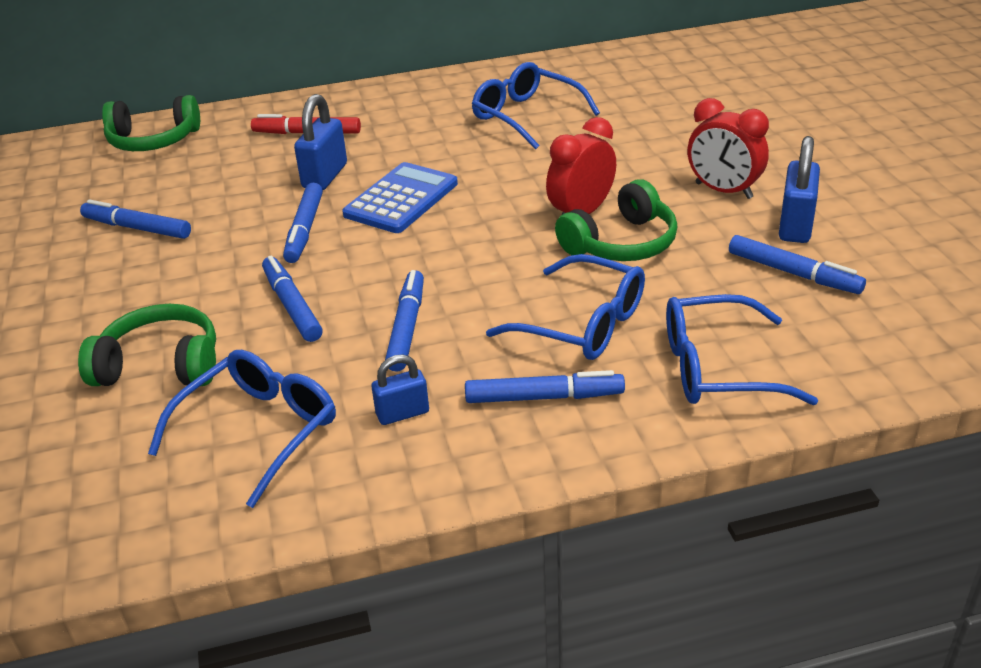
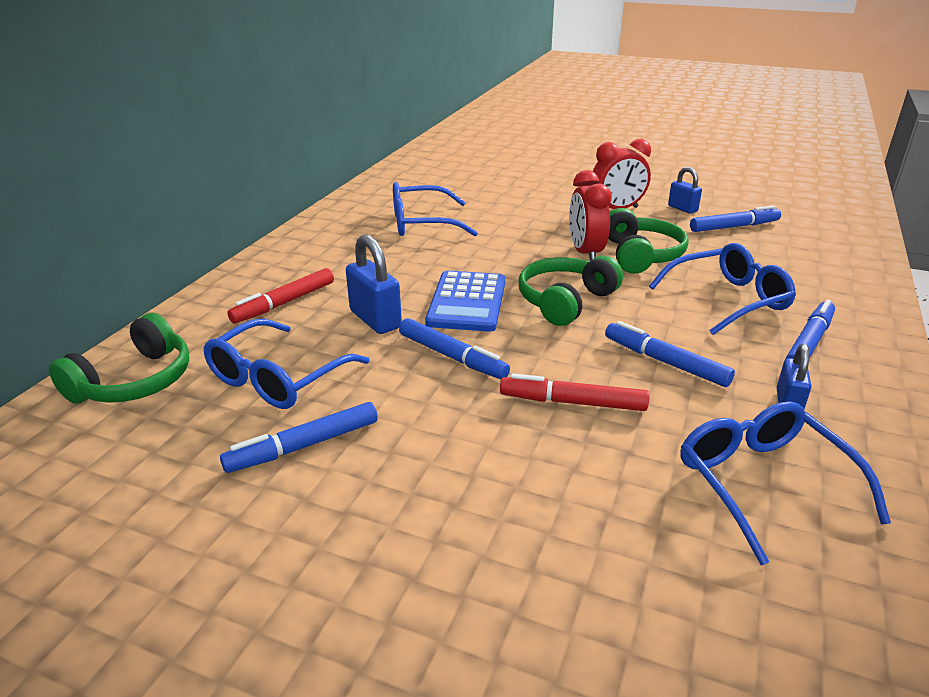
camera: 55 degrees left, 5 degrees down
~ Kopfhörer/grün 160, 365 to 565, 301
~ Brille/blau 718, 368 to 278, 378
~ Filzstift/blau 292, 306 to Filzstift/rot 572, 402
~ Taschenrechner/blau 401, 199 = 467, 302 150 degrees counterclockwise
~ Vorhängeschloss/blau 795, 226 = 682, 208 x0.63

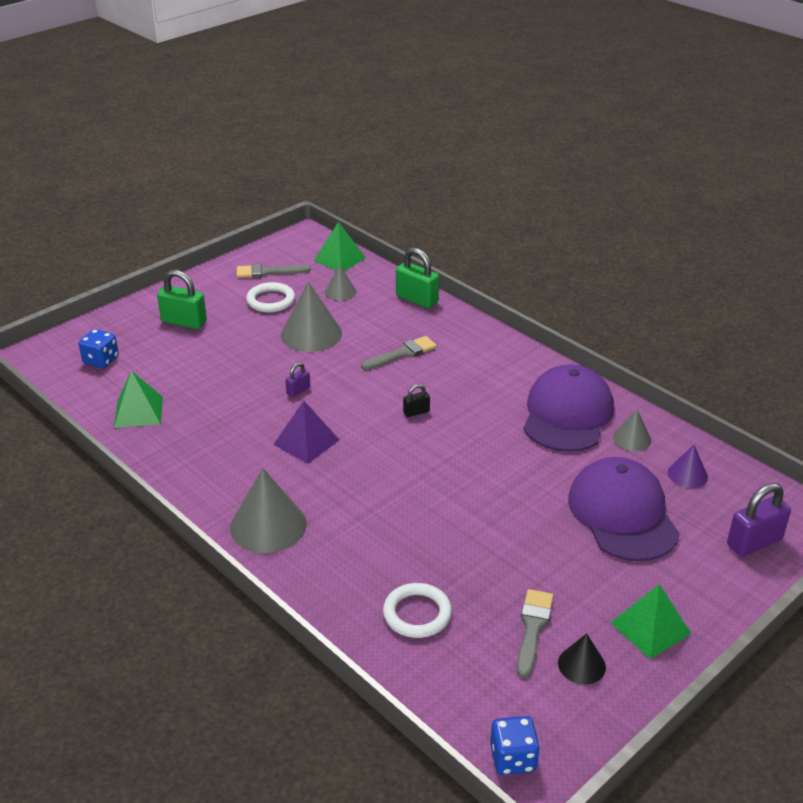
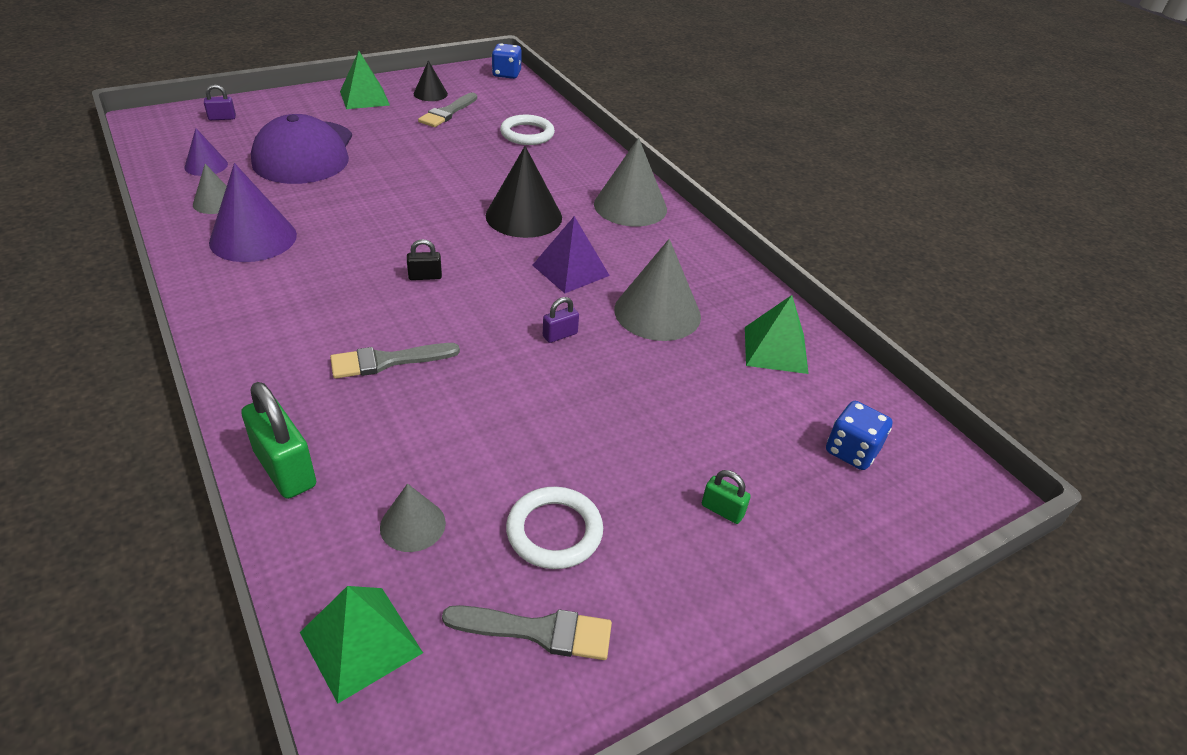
camera: 170 degrees left, 5 degrees up
+ Kegel/schwarz 524, 216
~ Kegel/grau 311, 334 to 657, 312
~ Kappe/lila 567, 414 to Kegel/lila 253, 238
~ Vorhängeschloss/grün 184, 322 = 722, 510 x0.52
~ Vorhängeschloss/lila 754, 542 = 222, 118 x0.52

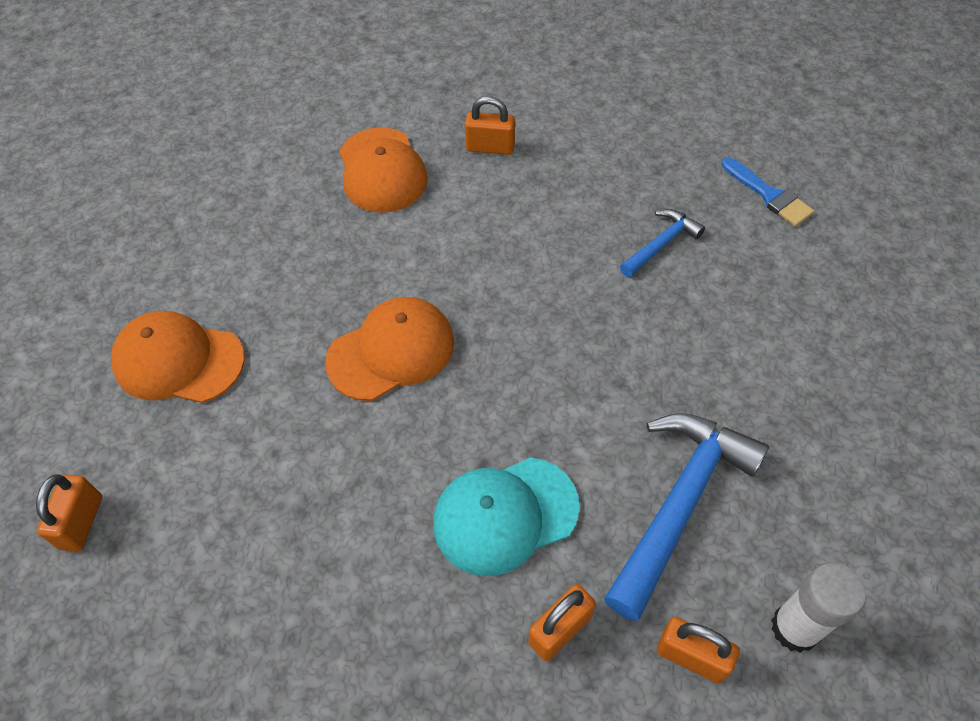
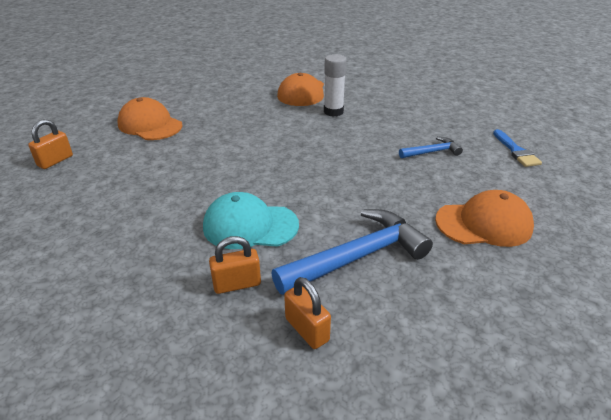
camera: 25 degrees right, 20 degrees down
- Vorhängeschloss/orange 490, 147
~ Kappe/orange 391, 351 to 484, 224
~ Klebestift/weiß 795, 628 to 333, 112

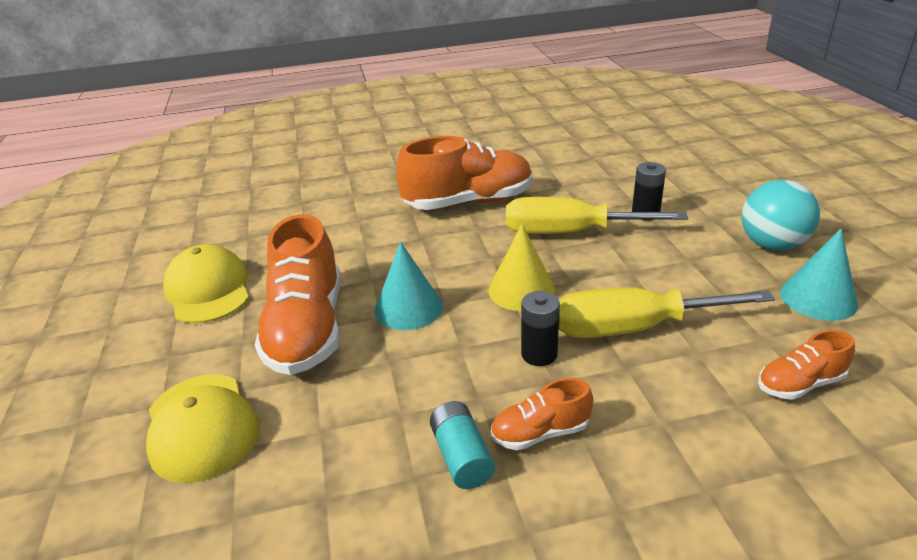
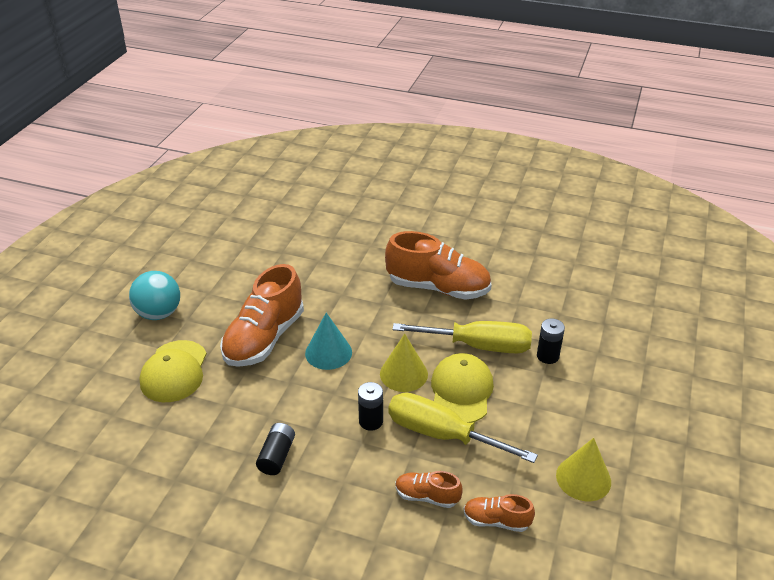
camera: 30 degrees right, 5 degrees up
~ Kappe/gelb 208, 290 to 461, 391
~ Schuh/orange 540, 433 to 427, 496
~ Ball/türkis 771, 245 to 159, 313
~ Batterie/türkis 462, 457 to Batterie/schwarz 277, 456
~ Kegel/türkis 818, 298 to Kegel/gelb 583, 478
~ Schraubenzieher/gelb 570, 232 = 478, 346 150 degrees clockwise

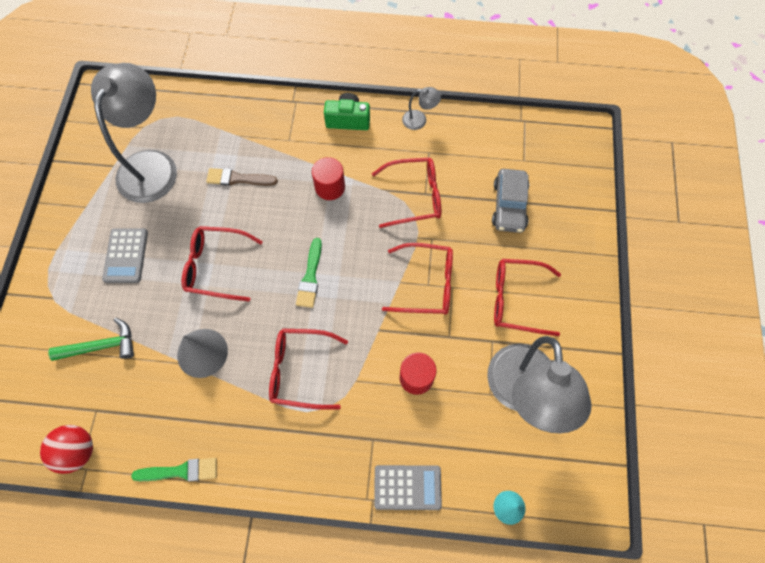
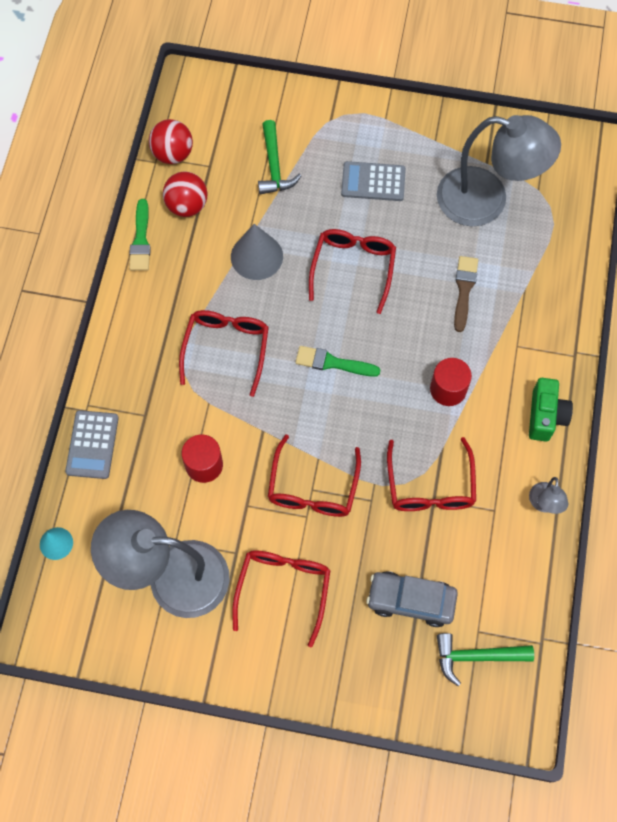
camera: 95 degrees right, 0 degrees up
+ Ball/rot 187, 206
+ Hammer/grün 476, 656

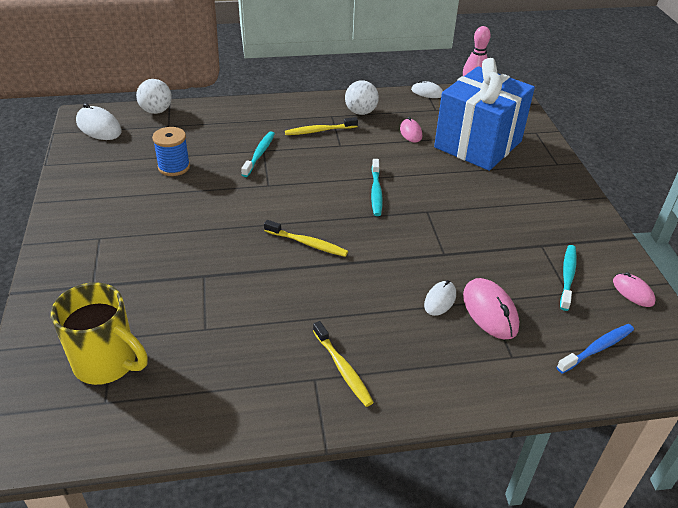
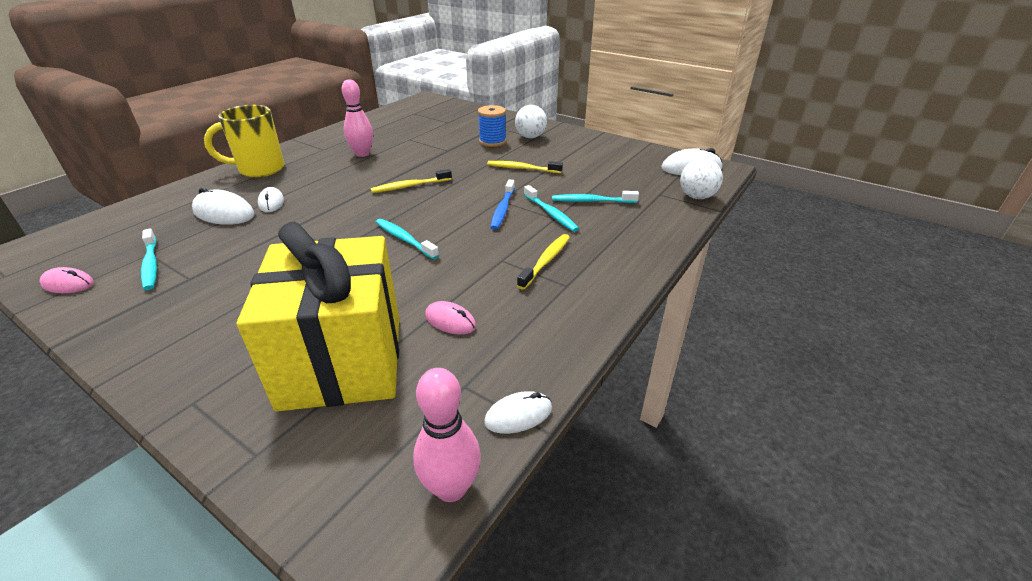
camera: 135 degrees right, 5 degrees down
+ Bowlingkegel/rosa 362, 154
+ Zahnbürste/türkis 592, 201
~ Tasse/gelb 107, 363 to 260, 169
~ Garnrolle/blau 174, 167 to 492, 142
~ Zahnbürste/gelb 343, 368 to 522, 169
~ Ball/weiß 360, 112 to 530, 137
~ Zahnbürste/blau 597, 348 to 502, 209
~ Geschenk/blau 478, 144 to Geschenk/gelb 343, 360
~ Computermaus/rosa 490, 311 to Computermaus/weiß 224, 213

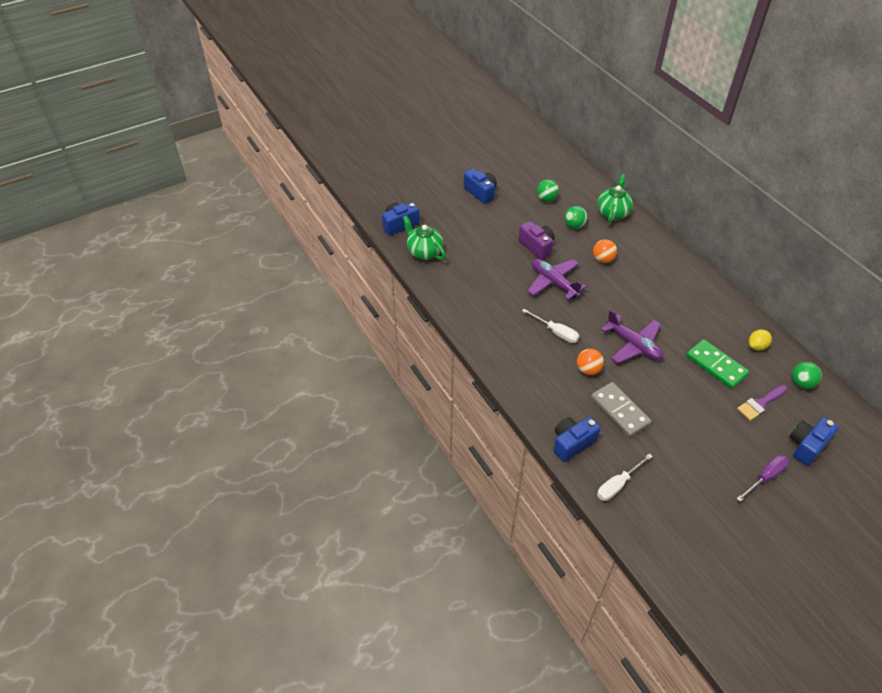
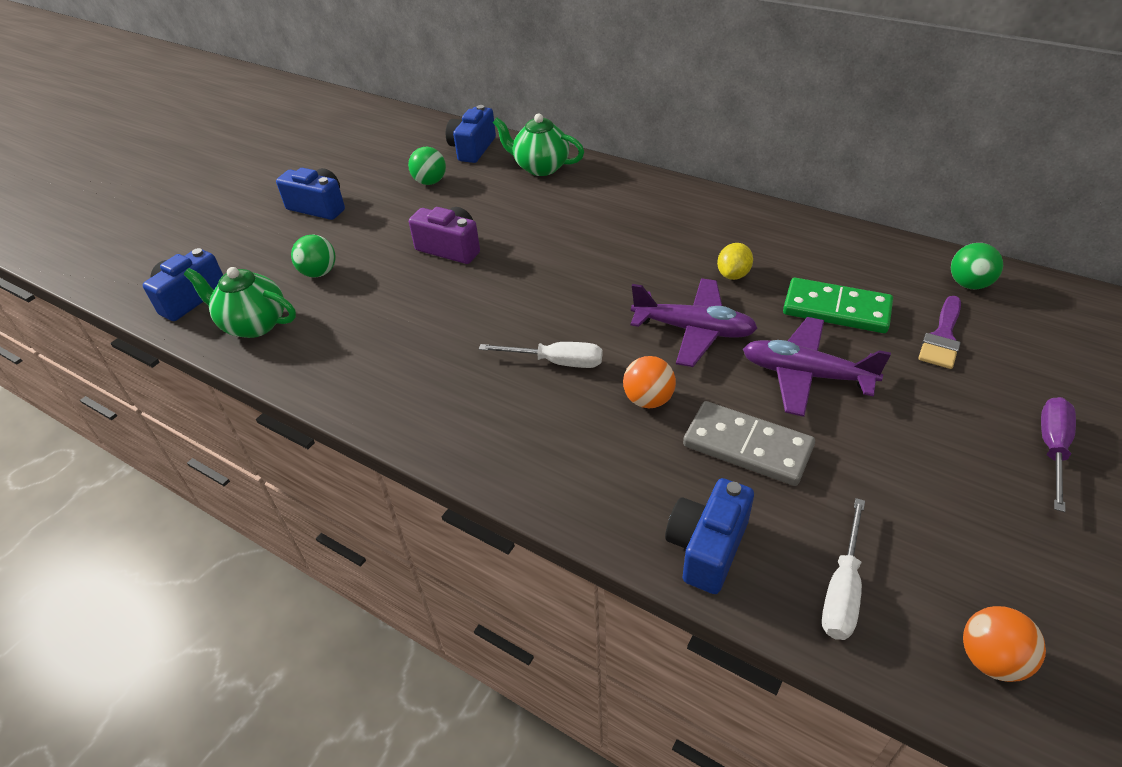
camera: 25 degrees left, 5 degrees down
~ Flugzeug/lila 553, 283 to 806, 375
~ Ball/grün 574, 225 to 319, 273
~ Ball/orange 603, 259 to 990, 659
~ Zitrone/gelb 757, 346 to 733, 275
~ Kamera/blau 807, 446 to 472, 149
~ Teekanne/grün 612, 213 = 540, 167 60 degrees counterclockwise

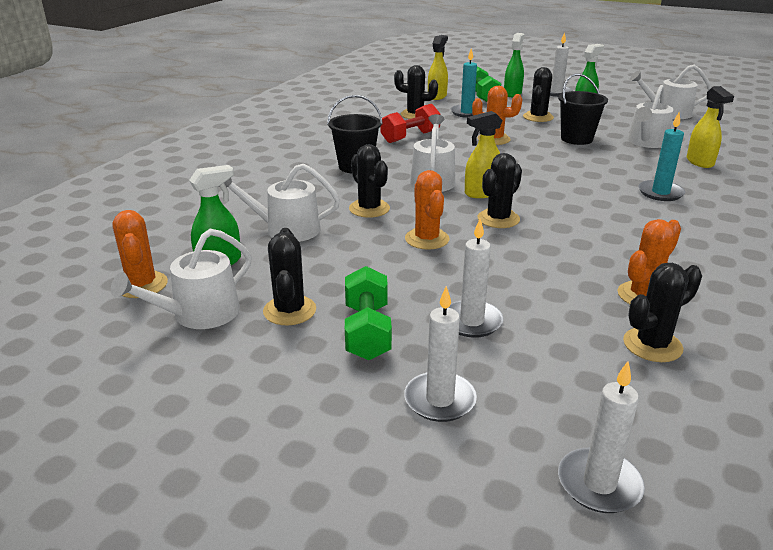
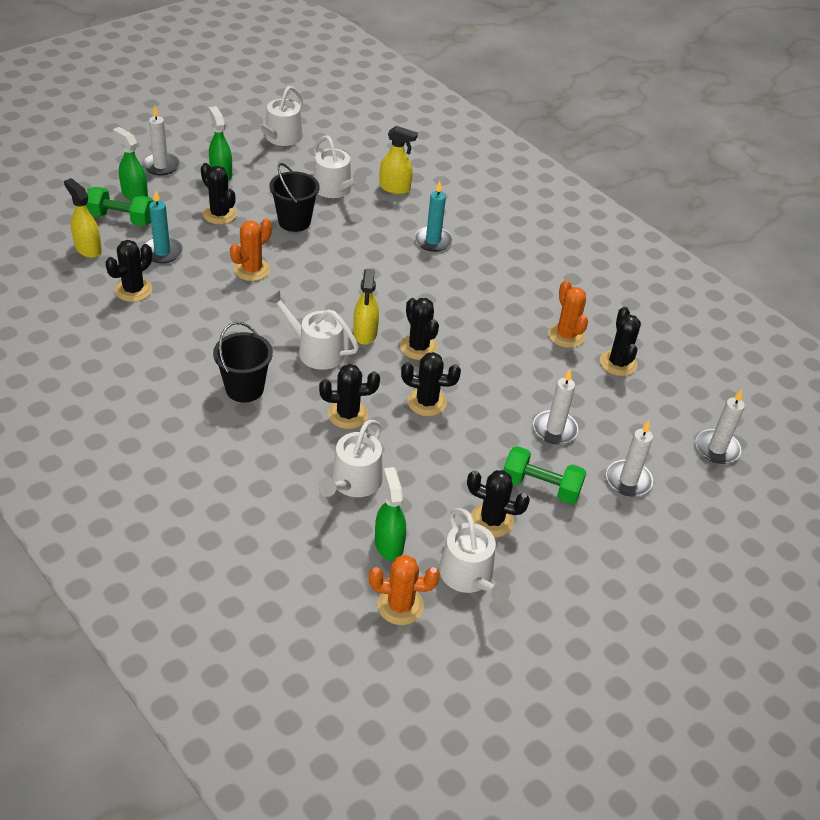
camera: 70 degrees left, 15 degrees up
- Hantel/rot 410, 137
~ Kaktus/orange 427, 239 to Kaktus/schwarz 427, 402

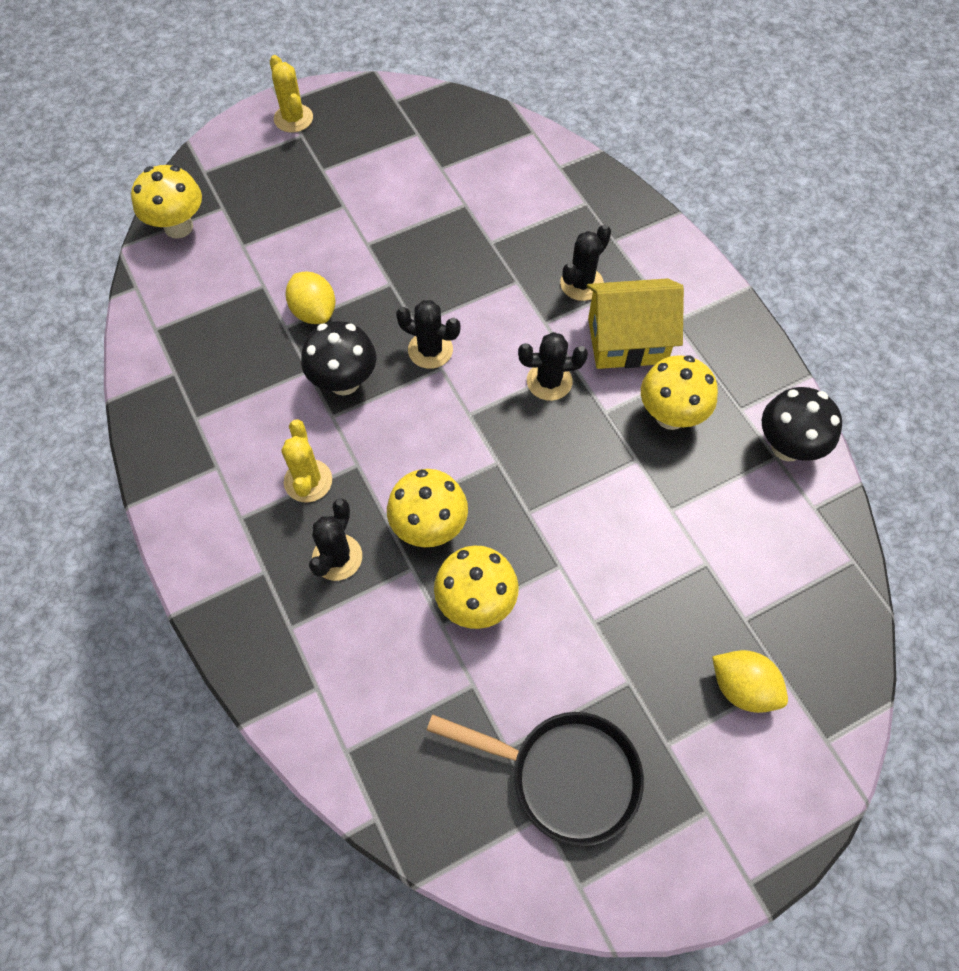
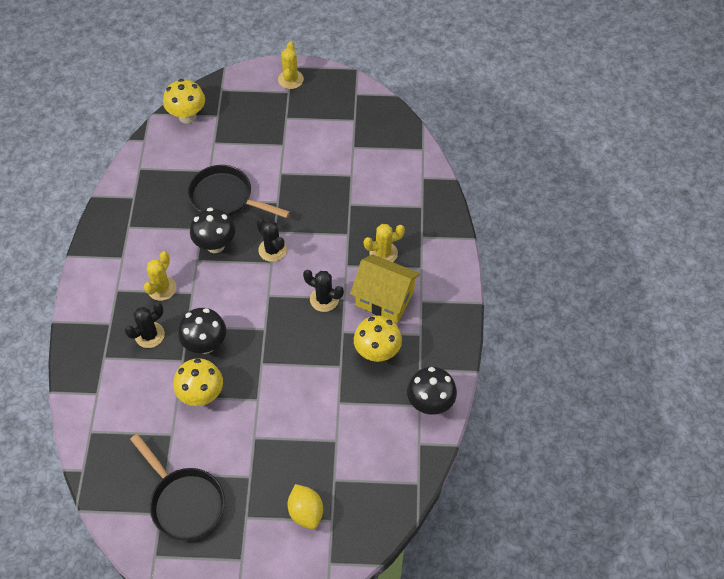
camera: 30 degrees right, 5 degrees down
~ Zitrone/gelb 314, 312 to Pfanne/schwarz 226, 198
~ Pilz/gelb 429, 527 to Pilz/schwarz 205, 344
~ Kaktus/schwarz 581, 283 to Kaktus/gelb 383, 253

